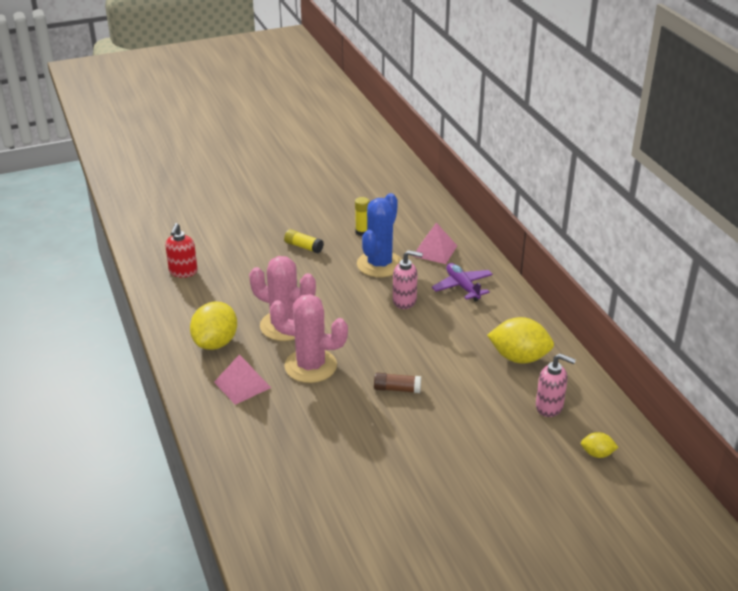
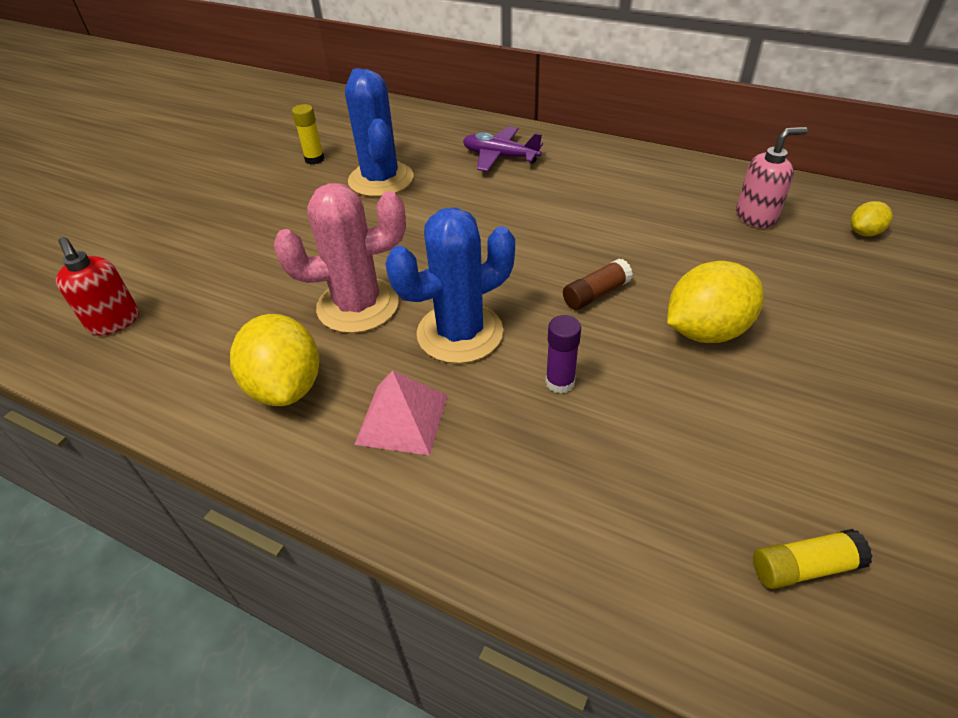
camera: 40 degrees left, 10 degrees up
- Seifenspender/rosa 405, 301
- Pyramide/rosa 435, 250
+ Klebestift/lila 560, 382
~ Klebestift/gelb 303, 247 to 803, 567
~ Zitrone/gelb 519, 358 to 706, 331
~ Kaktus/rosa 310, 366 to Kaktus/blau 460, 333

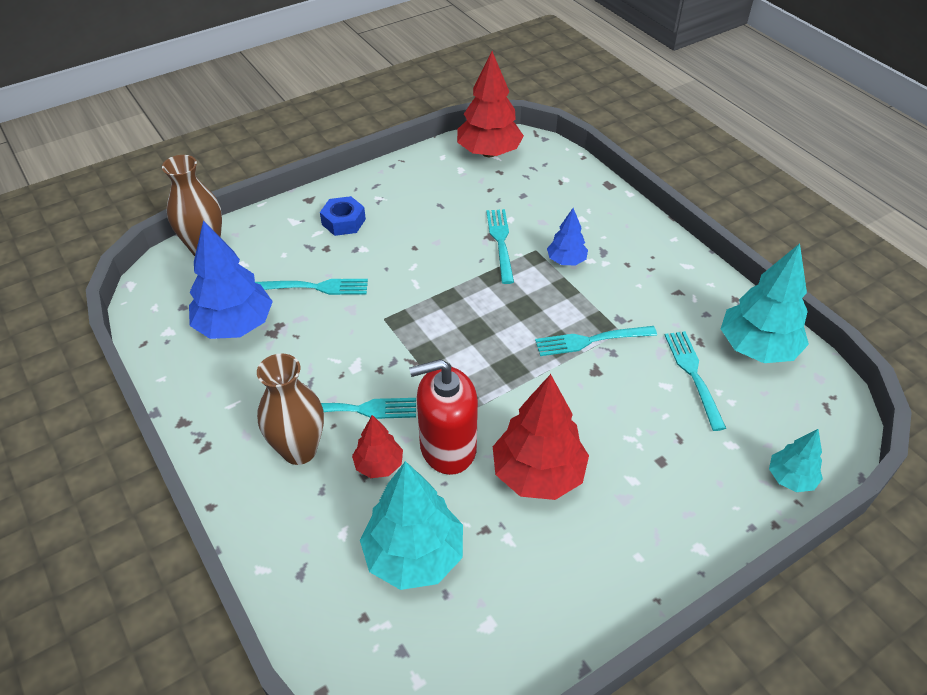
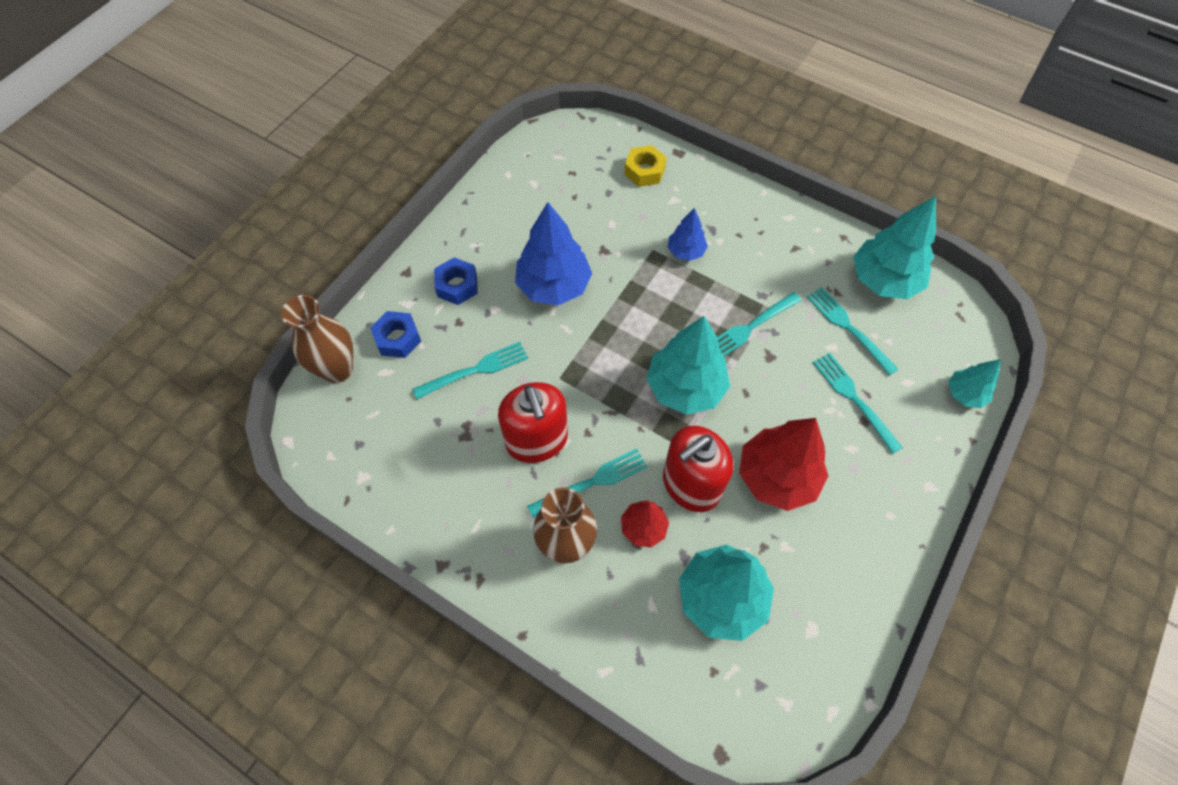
camera: 25 degrees left, 15 degrees up
- Baum/rot 489, 153
+ Sechskantmutter/blau 398, 338
+ Seifenspender/rot 537, 440
+ Sechskantmutter/gelb 644, 171
+ Baum/türkis 685, 387
~ Baum/blau 235, 325 to 554, 286
~ Gabel/türkis 500, 242 to 854, 399

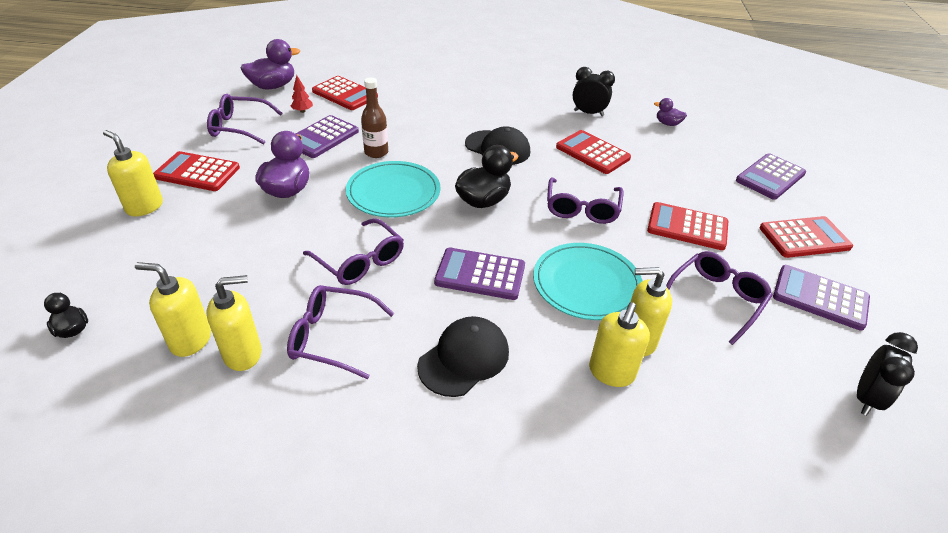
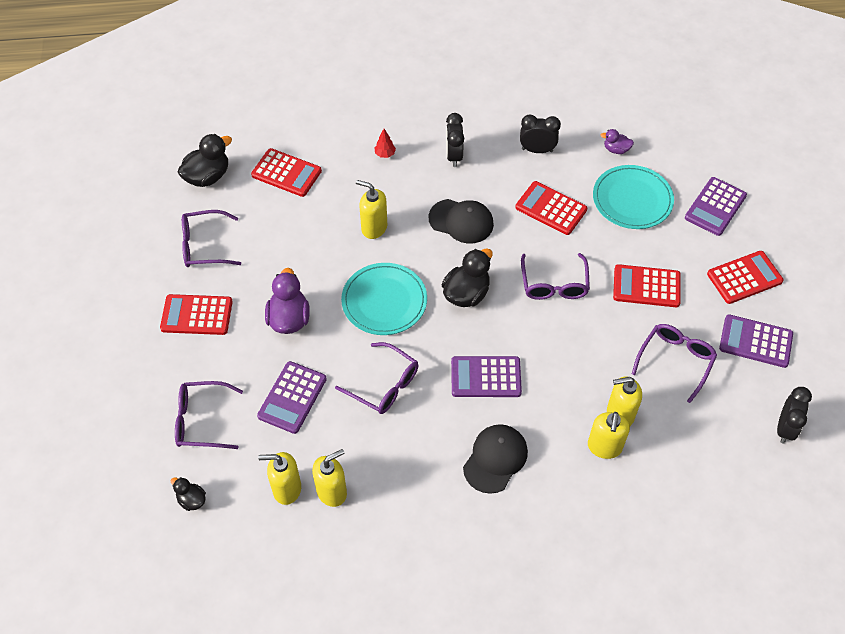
camera: 10 degrees left, 15 degrees up
- Flasche/braun 376, 152
+ Wecker/schwarz 454, 156
~ Seifenspender/gelb 144, 207 to 374, 228
~ Brille/lila 332, 337 to 201, 420
~ Baum/rot 302, 111 to 385, 154
~ Taschenrechner/lila 322, 137 to 292, 397
~ Teller/türkis 586, 284 to 632, 199
~ Ente/lila 273, 86 to Ente/schwarz 208, 176

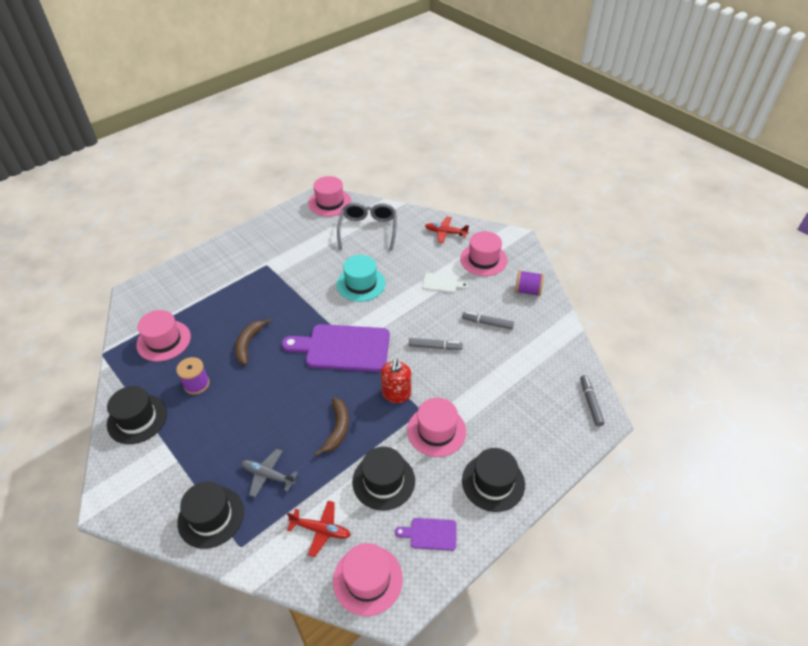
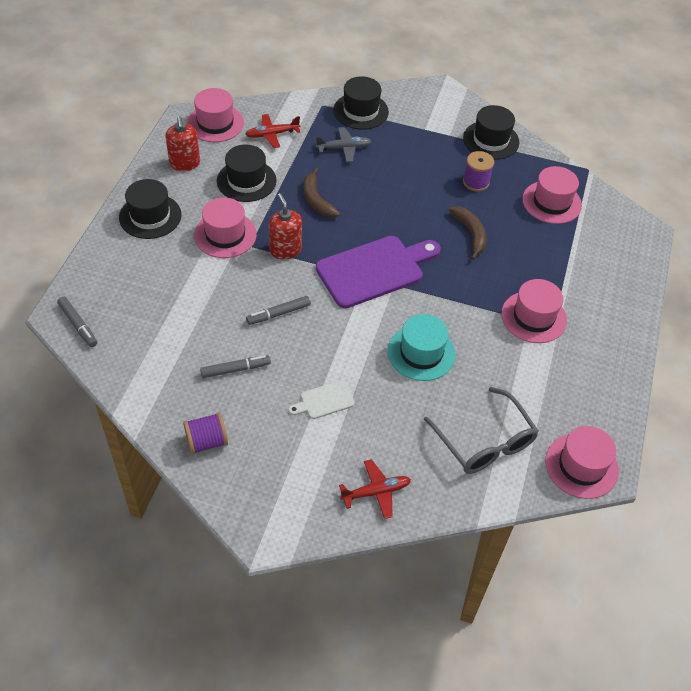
camera: 145 degrees right, 5 degrees up
~ Hut/rosa 483, 259 to 533, 317
~ Schneidebrett/lila 430, 534 to Seifenspender/rot 185, 163

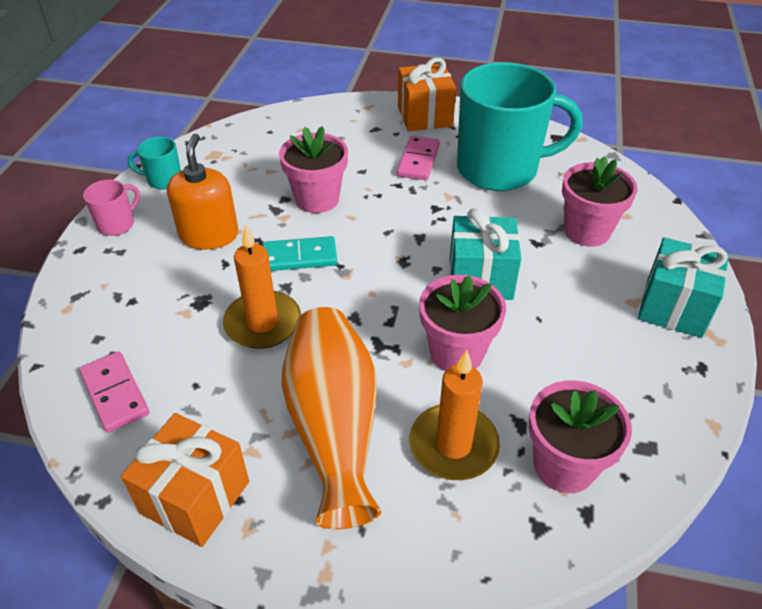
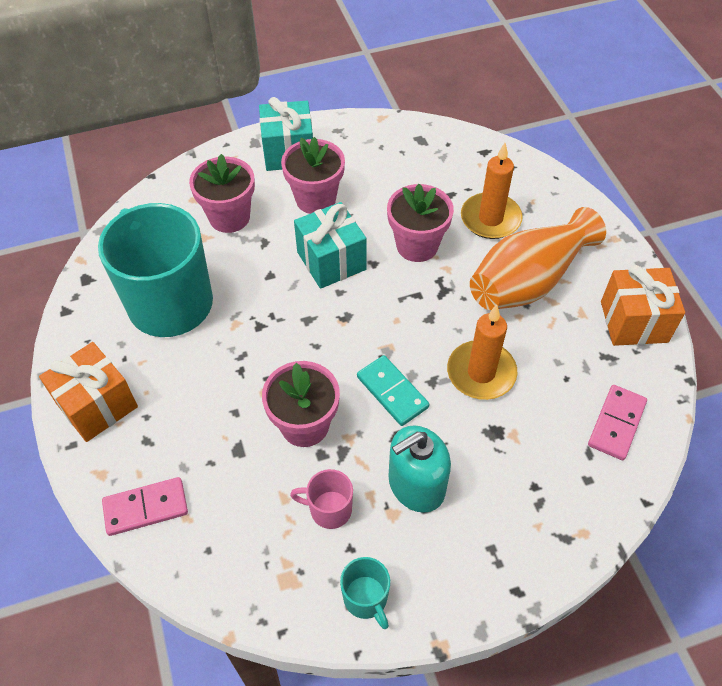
camera: 120 degrees left, 10 degrees up
~ Tasse/rosa 117, 224 to 329, 509
~ Dominostein/rosa 418, 161 to 146, 507
~ Blumentopf/rosa 564, 465 to 315, 199
~ Seifenspender/orange 209, 235 to Seifenspender/türkis 416, 485

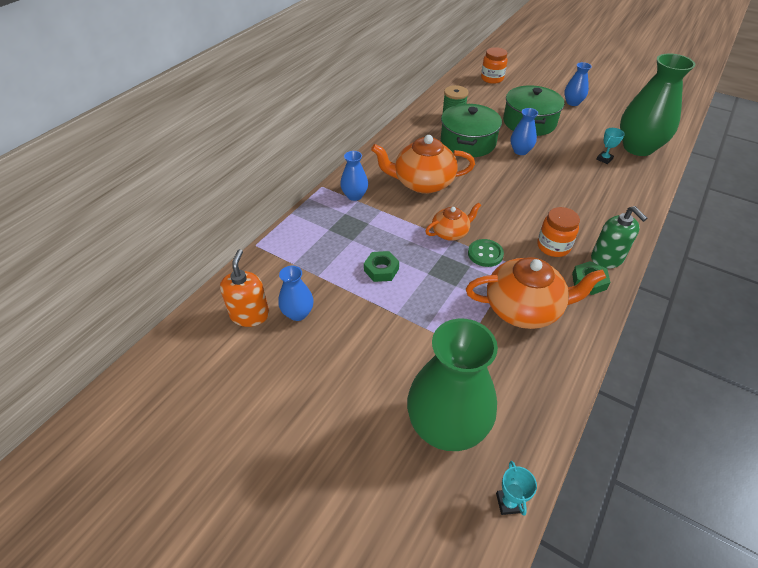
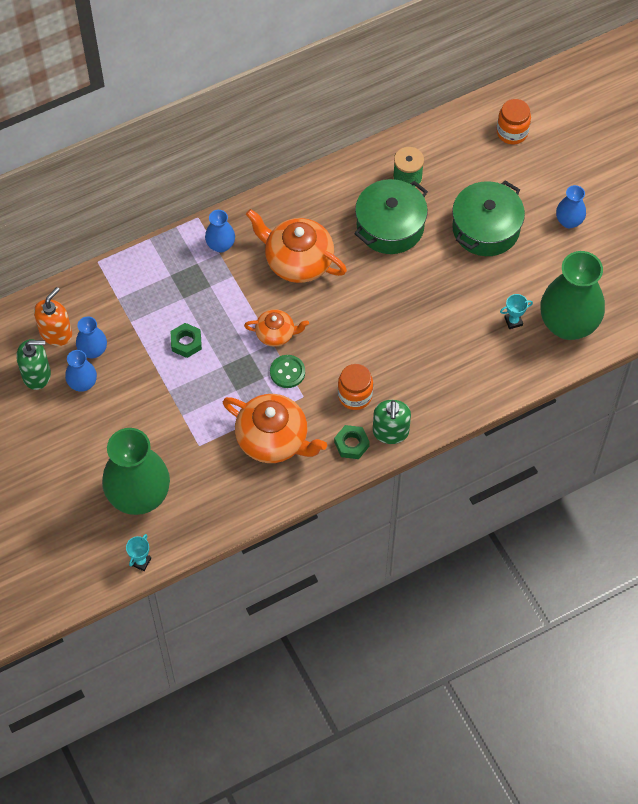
camera: 30 degrees right, 15 degrees up
+ Seifenspender/grün 37, 375
~ Vase/blau 520, 151 to 83, 383

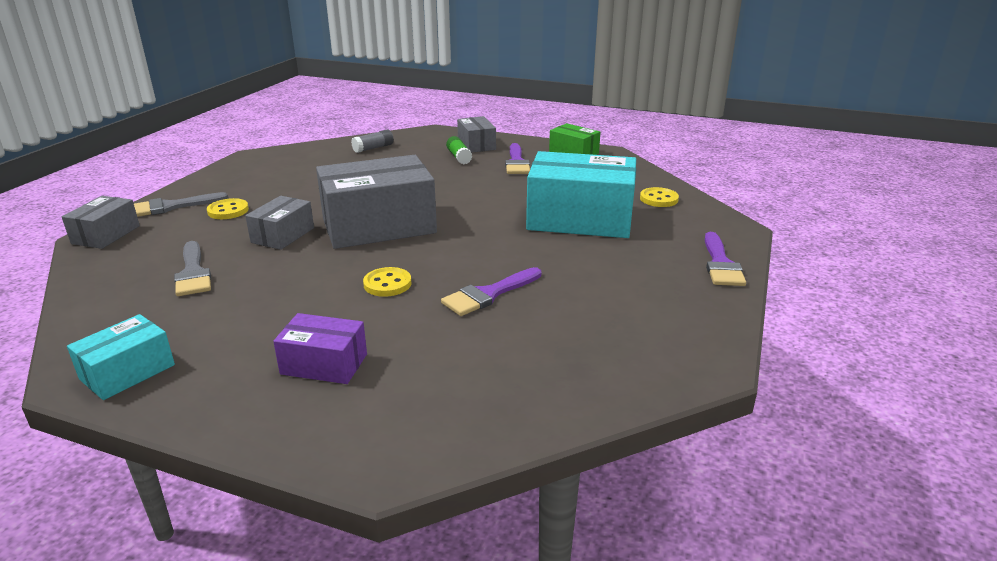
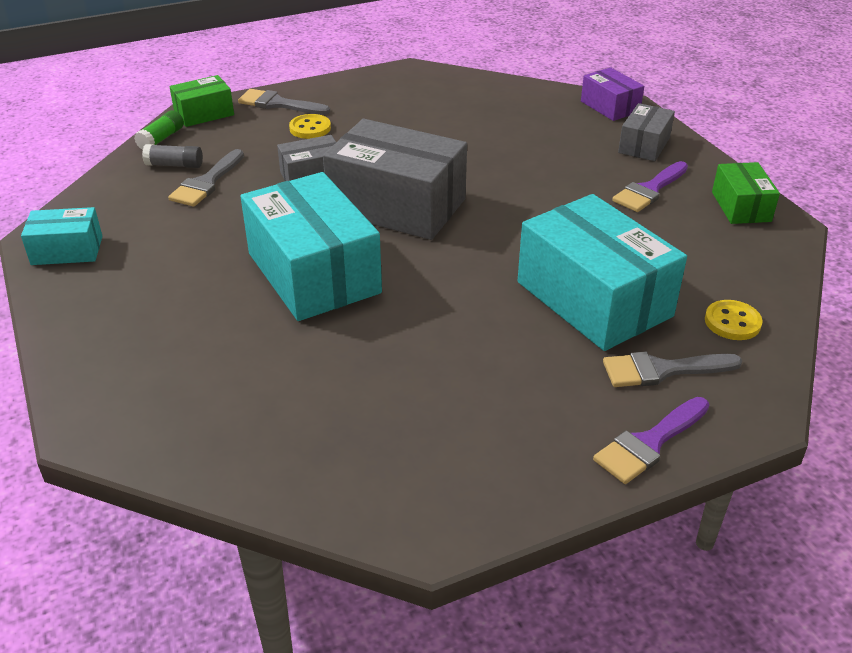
camera: 45 degrees right, 10 degrees up
- Pinsel/lila 488, 294
+ Pinsel/grau 662, 370
~ Schachtel/lila 324, 364 to 610, 106
~ Klebestift/grau 373, 148 to 174, 165
~ Klebestift/grün 459, 157 to 161, 139
~ Knopf/gelb 387, 284 to Schachtel/türkis 313, 273
~ Schachtel/grau 106, 235 to Schachtel/grün 204, 113

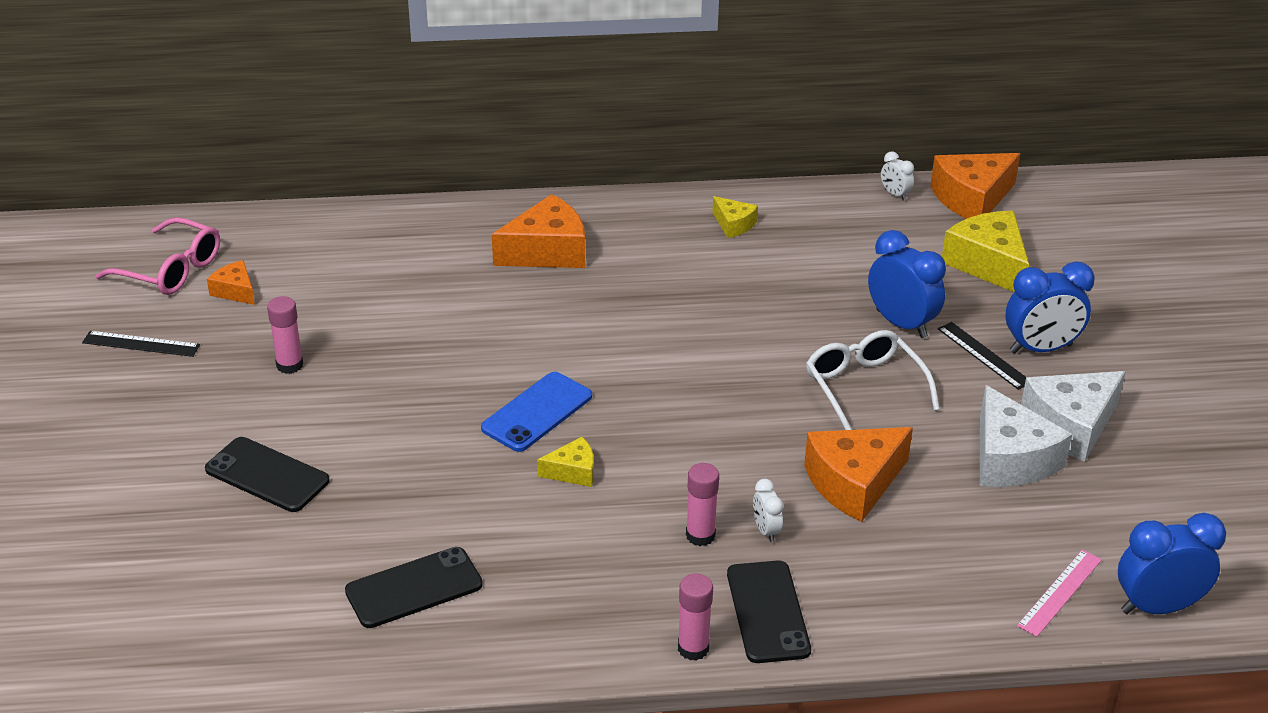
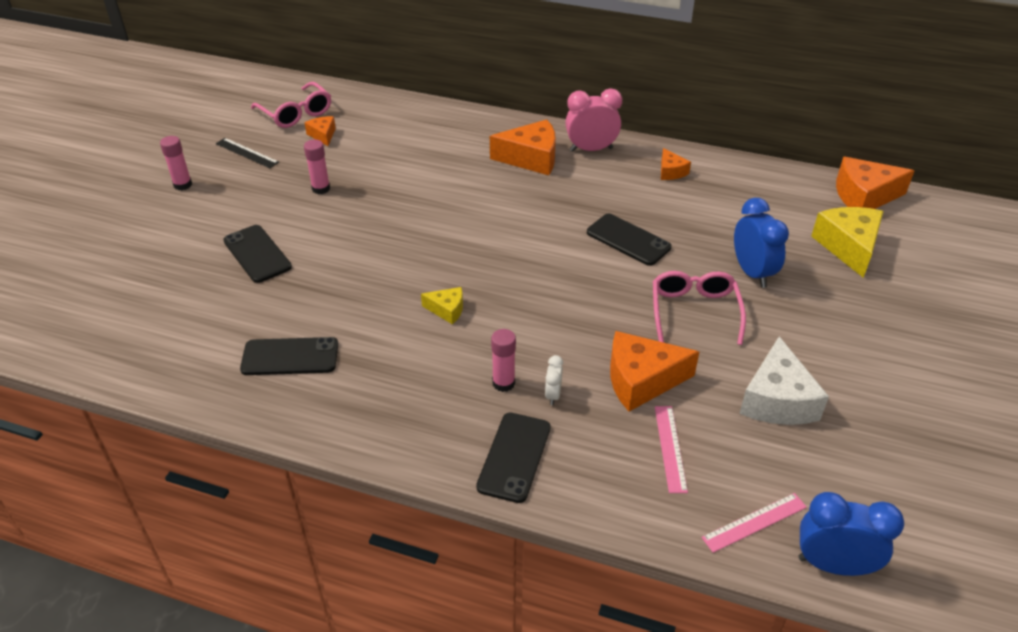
camera: 25 degrees right, 5 degrees up
- Handy/blau 537, 412
- Wecker/weiß 895, 194
- Lineal/schwarz 984, 355
- Wecker/blau 1040, 349
- Käse/weiß 1070, 426
+ Wecker/rosa 591, 149
+ Handy/schwarz 628, 240
+ Lineal/rosa 670, 448
~ Klebestift/rosa 693, 648 to 183, 185
~ Käse/gelb 733, 224 to Käse/orange 671, 172
~ Brille/weiß 864, 388 to Brille/rosa 694, 311

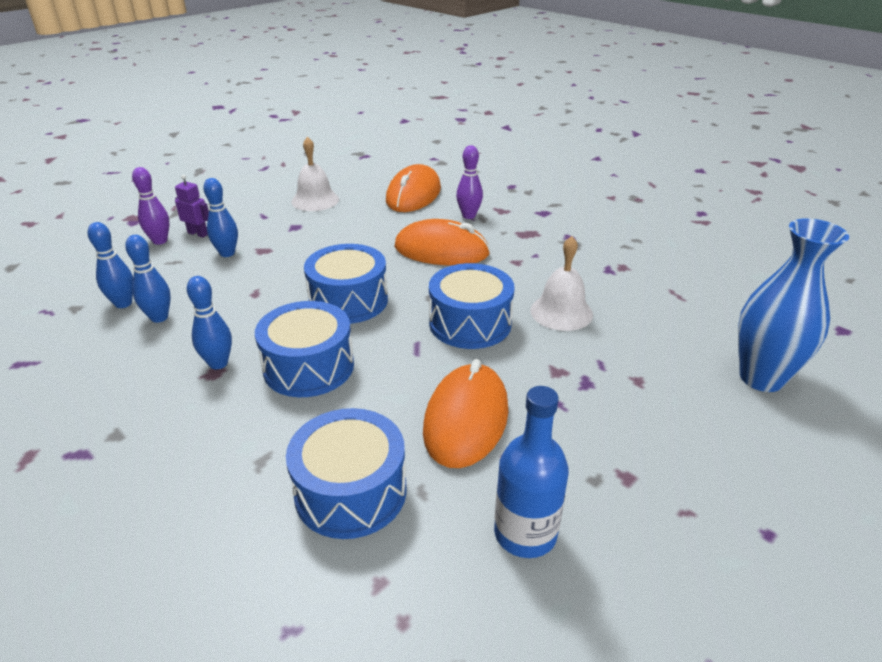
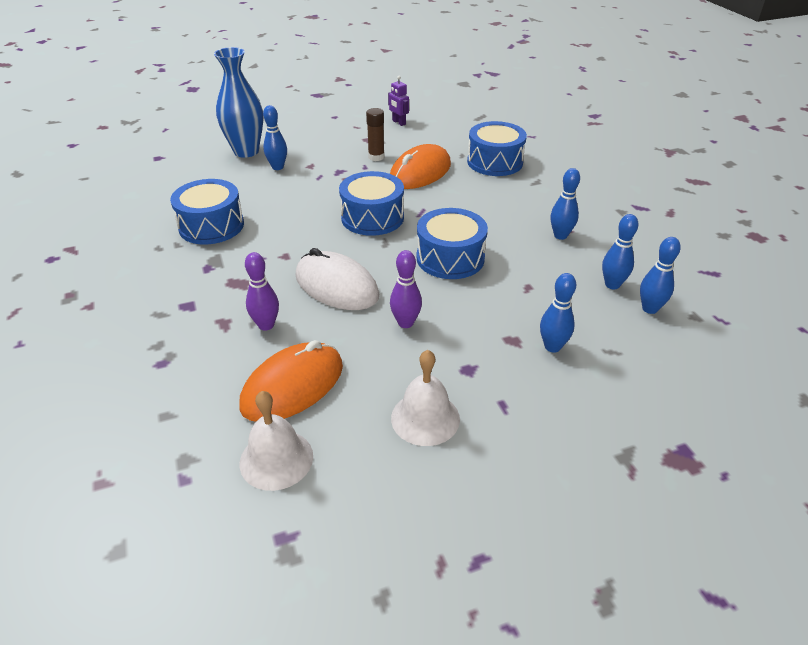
camera: 155 degrees left, 5 degrees up
- Flasche/blau 525, 533
+ Bowlingkegel/blau 278, 167
+ Klebestift/braun 376, 157
~ Bowlingkegel/lila 160, 241 to 405, 323
~ Roboter/lila 198, 234 to 398, 122
~ Trommel/blau 309, 367 to 211, 226
~ Glocke/weiß 561, 312 to 276, 459
~ Computermaus/orange 441, 250 to Computermaus/weiß 336, 286

